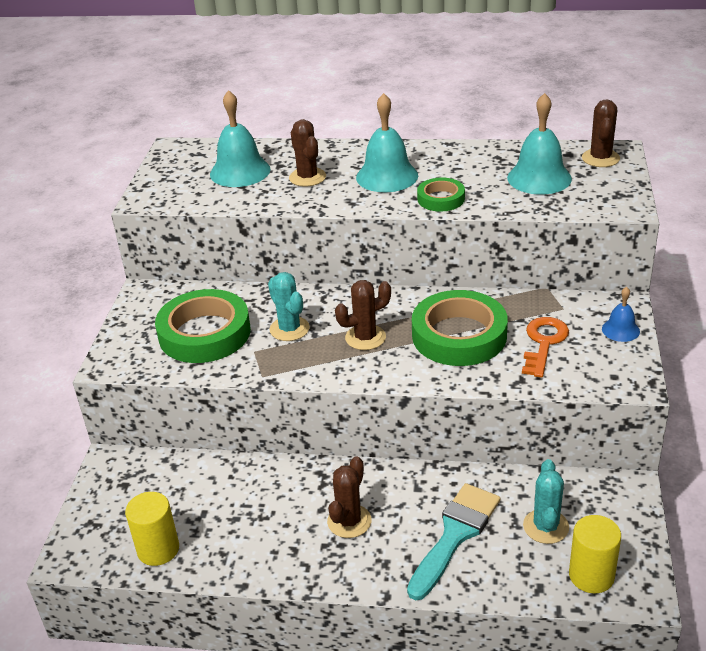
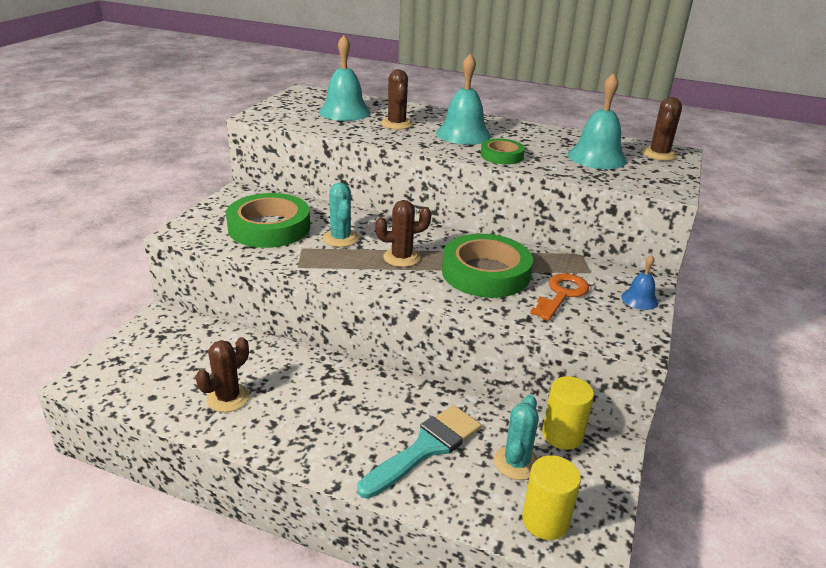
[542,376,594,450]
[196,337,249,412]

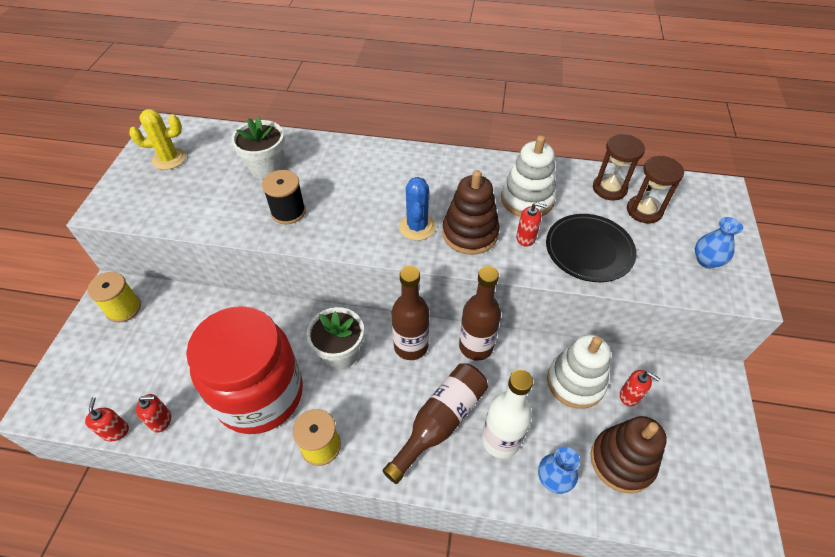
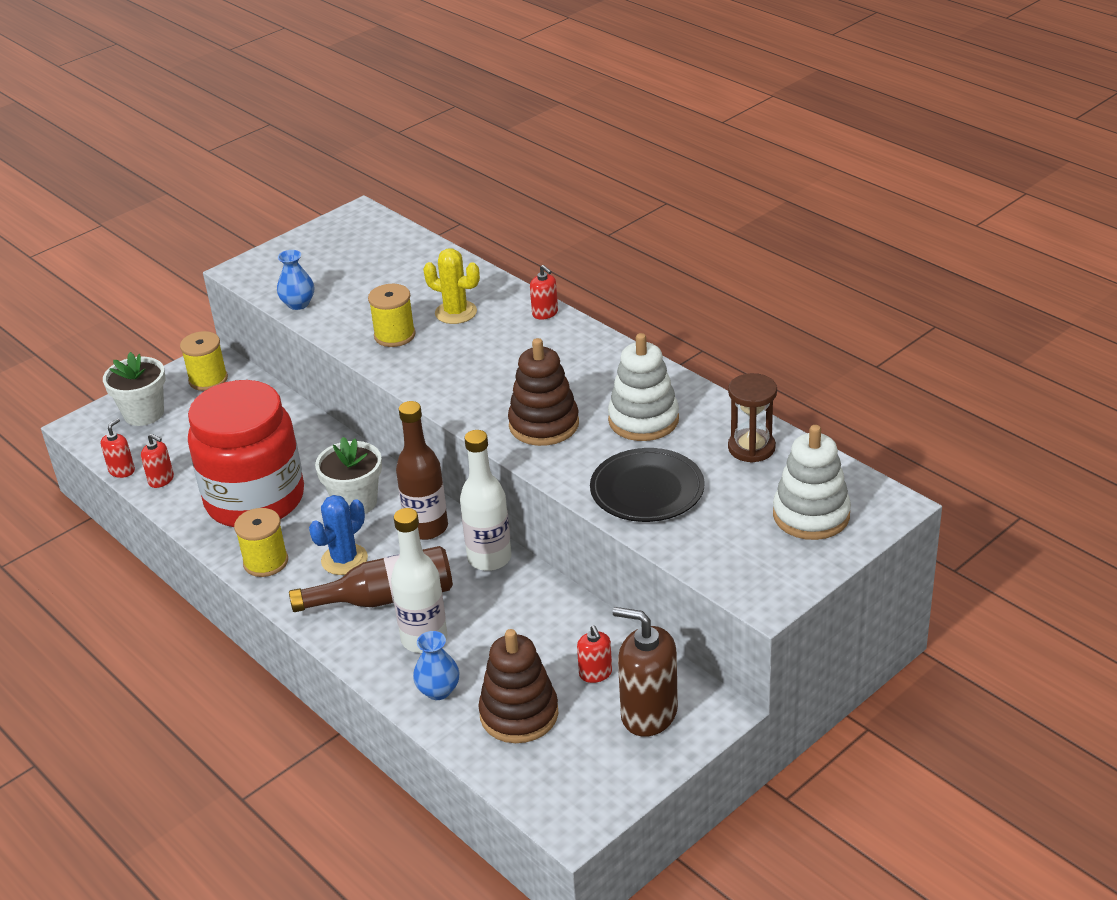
[627,156,684,224] (first image)
[613,607,678,737]
[423,248,480,324]
[103,352,165,426]
[309,495,368,575]
[530,265,558,320]
[773,425,851,540]
[277,250,314,310]
[368,284,416,347]
[460,430,512,571]

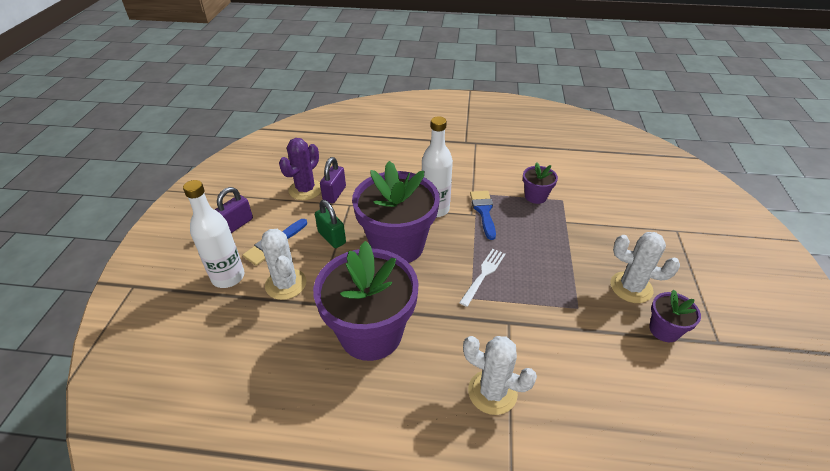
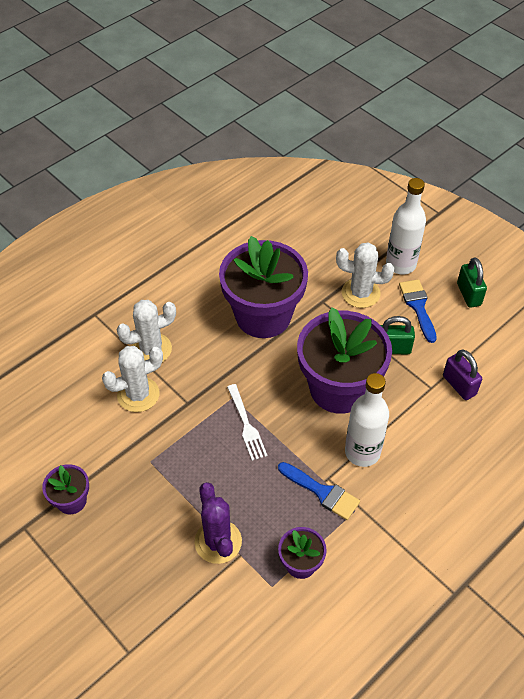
[195,482,242,564]
[102,346,163,412]
[457,257,487,308]

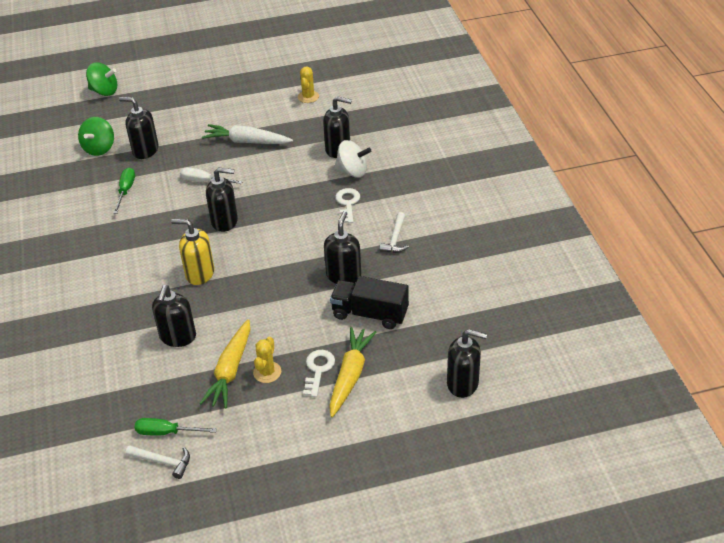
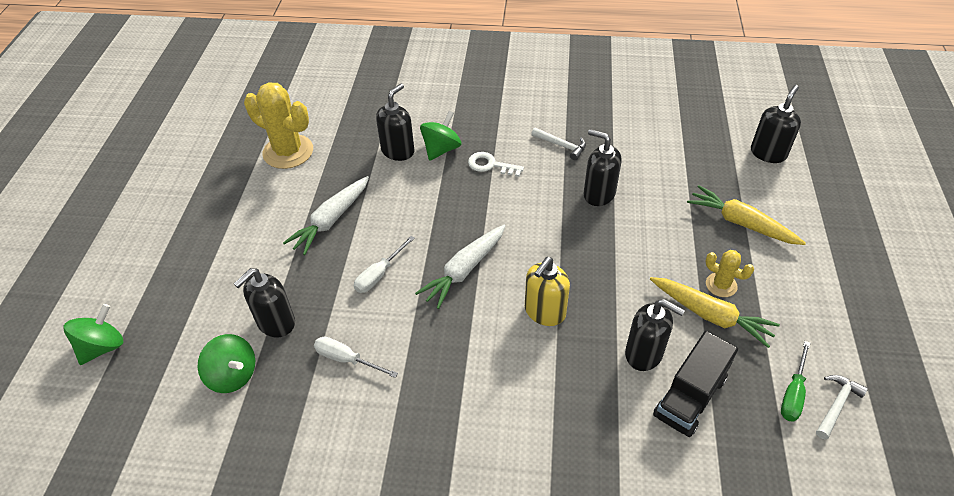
[303,350,335,397] (first image)
[653,331,738,437]
[415,225,505,309]
[314,337,398,378]
[420,111,462,161]
[244,82,313,169]

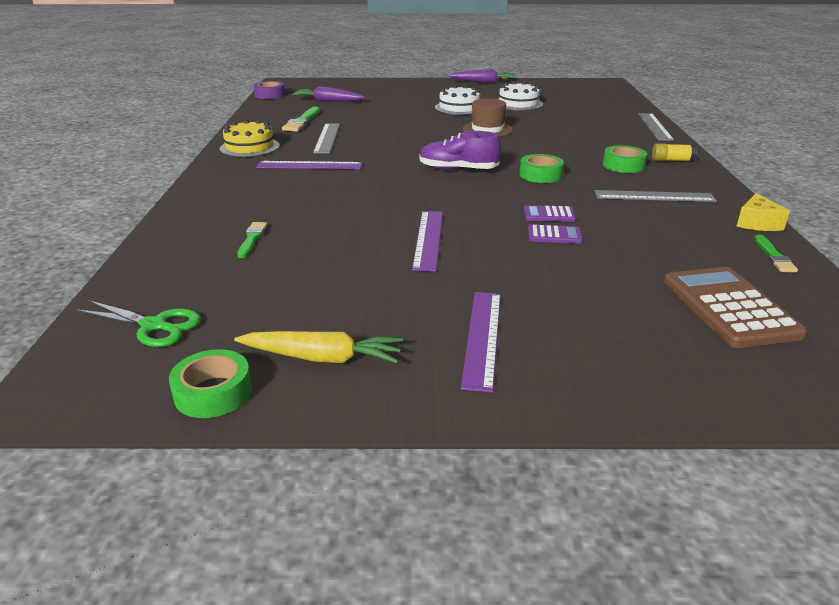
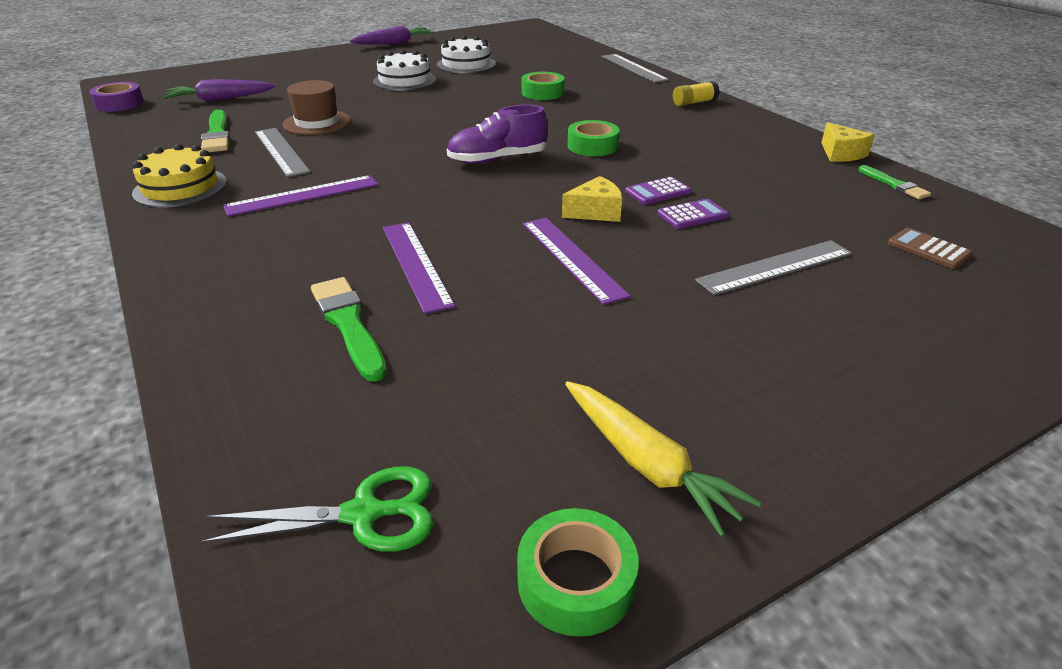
[562,176,622,222]
[383,222,455,314]
[282,80,351,135]
[695,240,852,295]
[522,72,565,100]
[565,381,761,537]
[311,277,387,382]
[888,228,972,269]

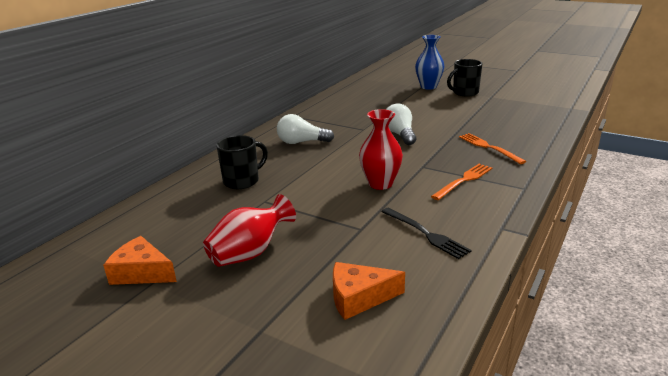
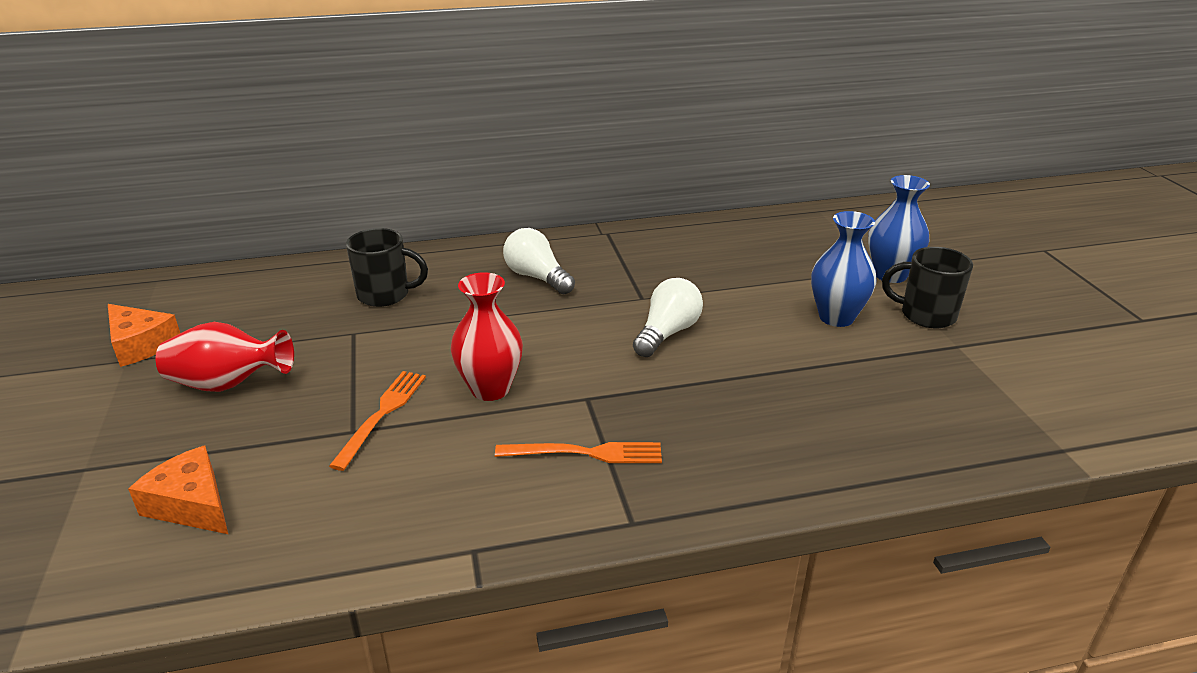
[381,208,471,259] (first image)
[811,211,876,327]
[329,371,426,471]
[108,304,180,367]

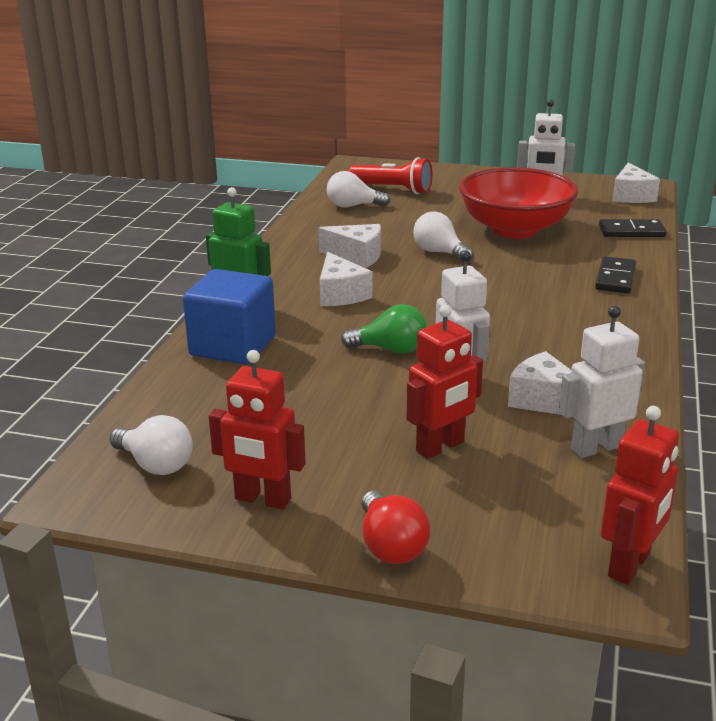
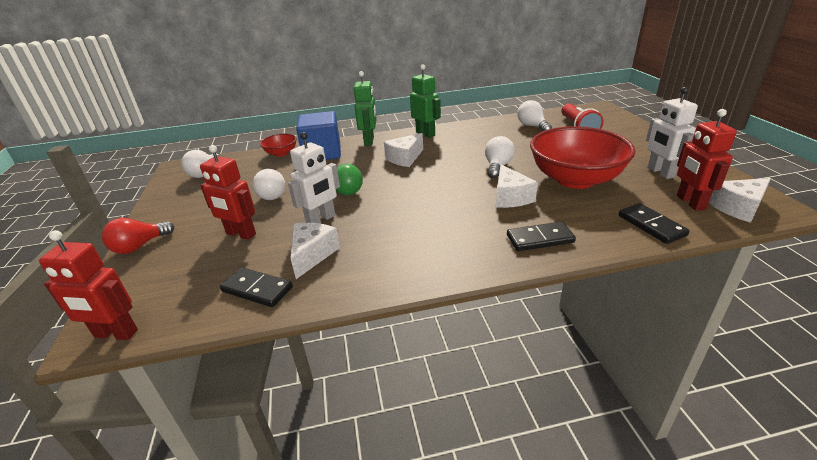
[253,169,285,200]
[260,134,297,157]
[410,64,441,138]
[677,109,737,211]
[496,164,538,208]
[220,267,293,307]

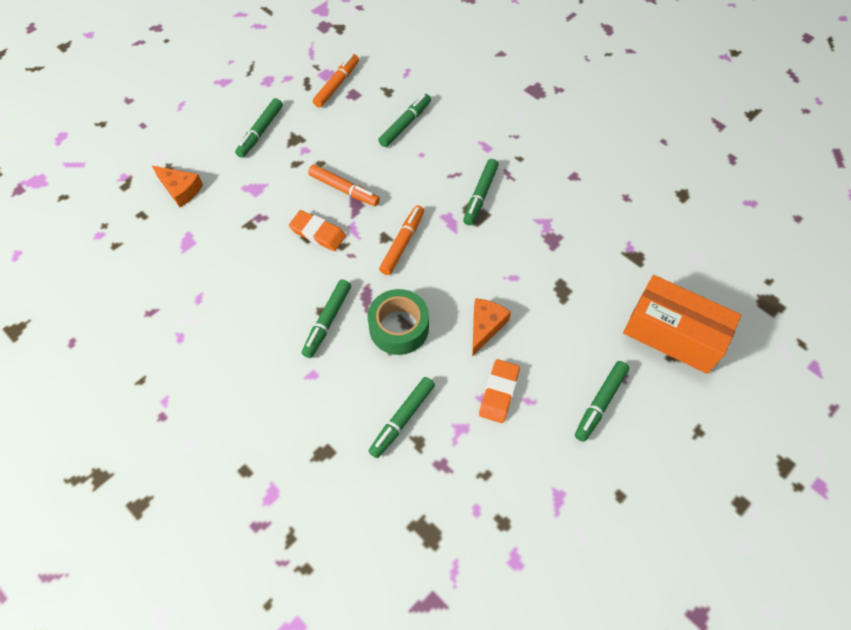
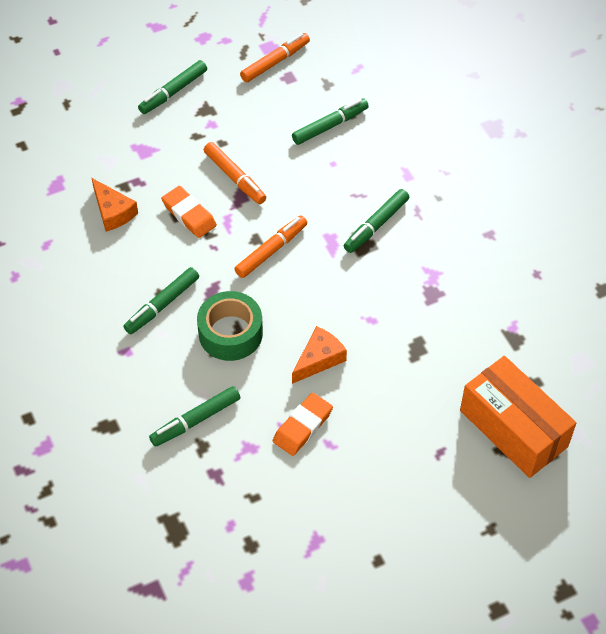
[575,361,629,442] (first image)
[92,178,138,232]

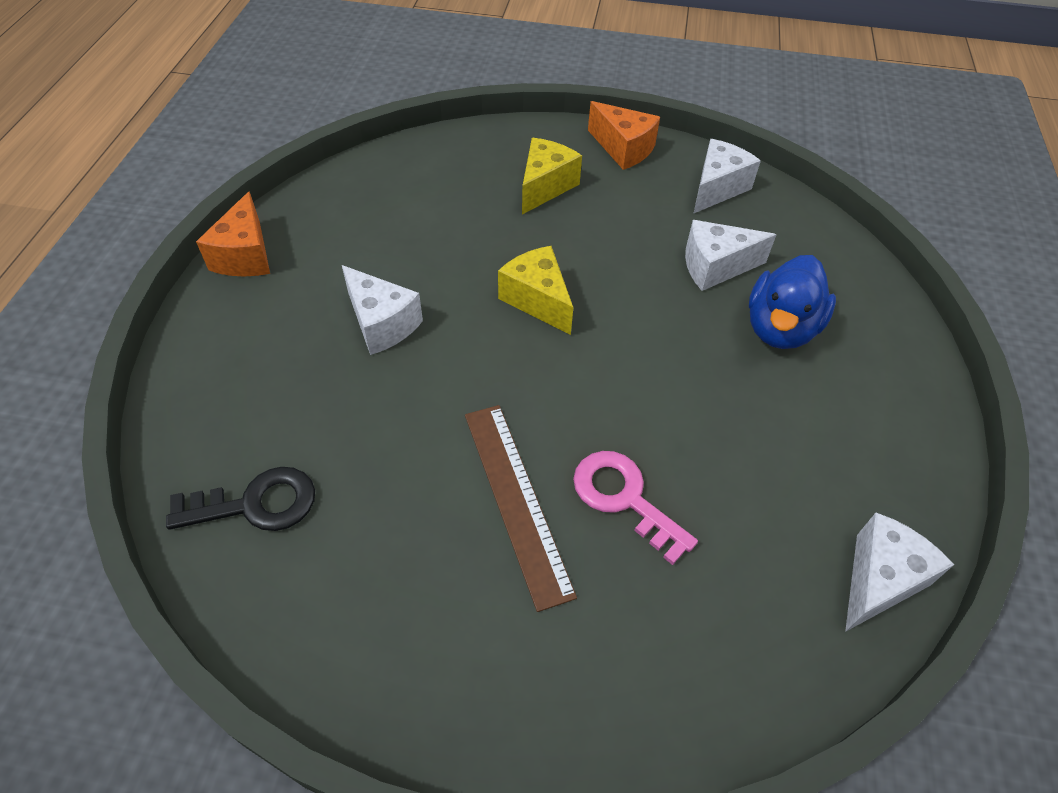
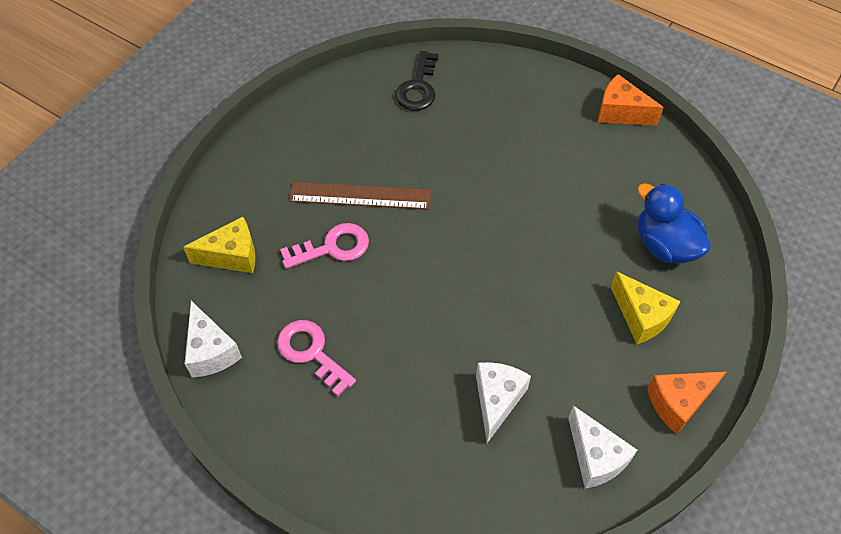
[342,265,423,355] (first image)
[277,320,356,396]
[183,217,255,273]
[637,183,711,263]

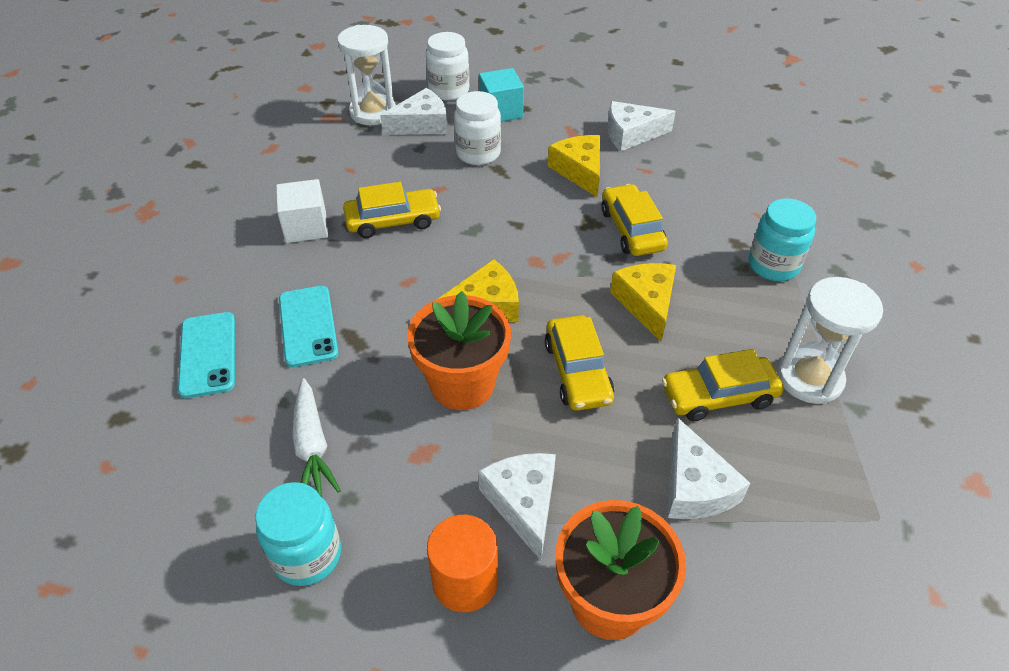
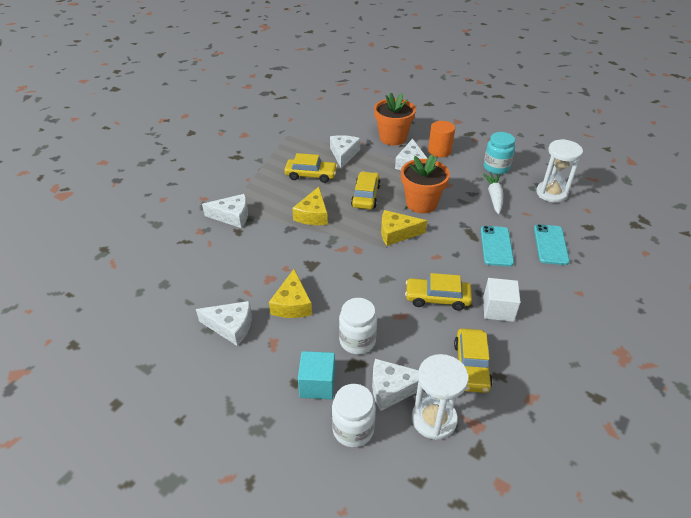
[454,328,493,393]
[536,139,583,203]
[202,194,248,228]

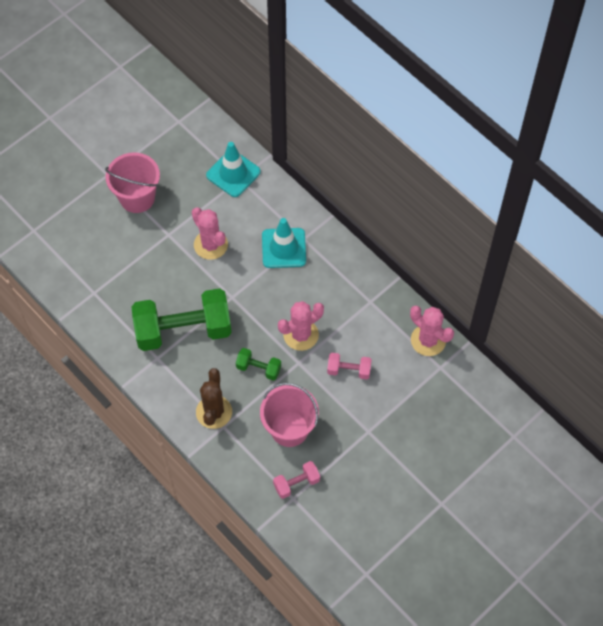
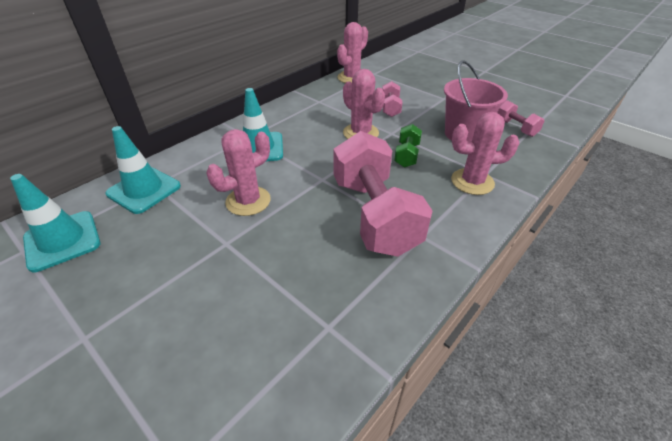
[105,152,160,213] (first image)
[10,174,100,272]
[333,131,433,257]
[451,112,519,195]

